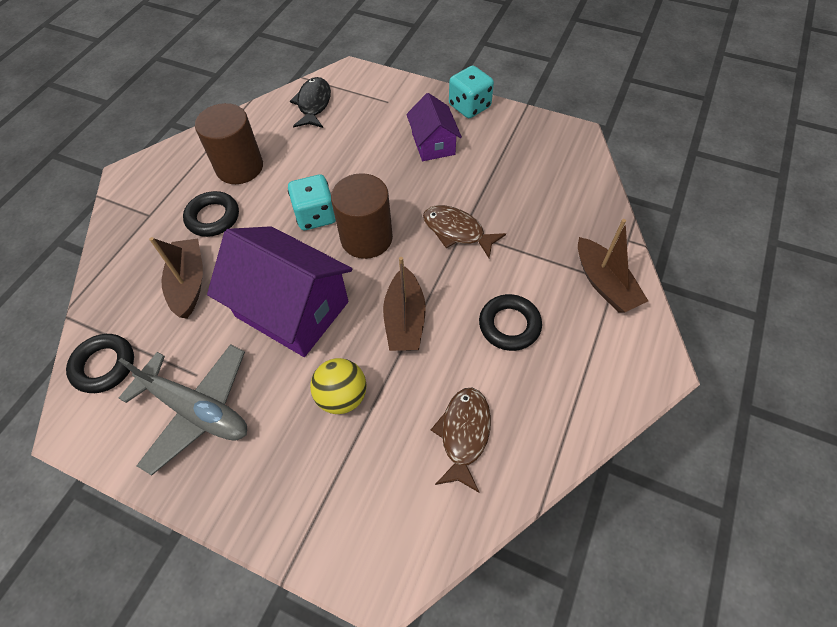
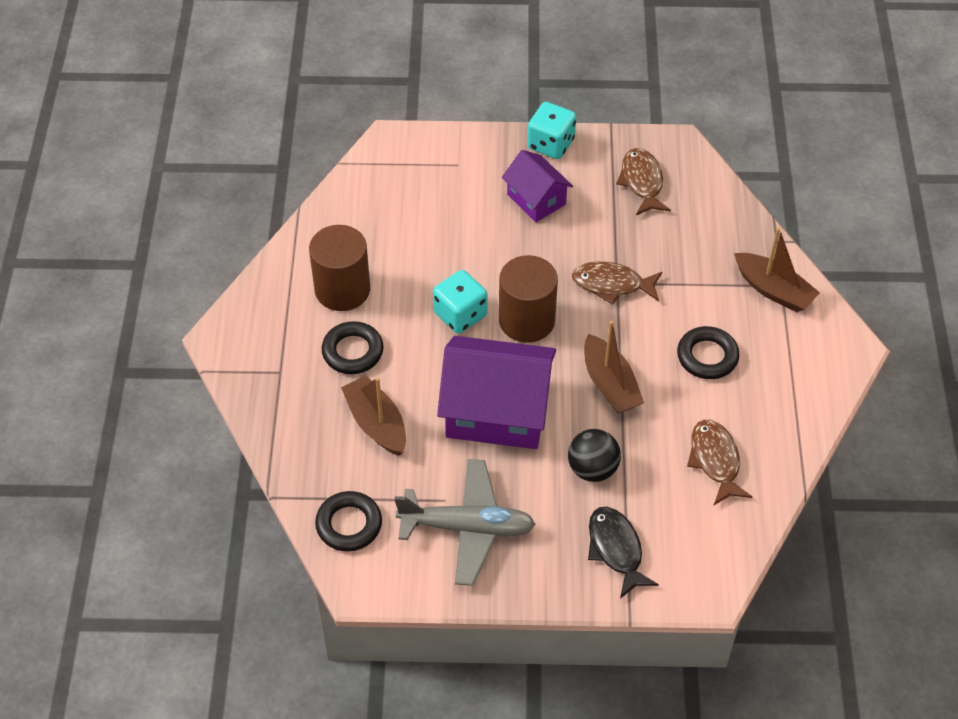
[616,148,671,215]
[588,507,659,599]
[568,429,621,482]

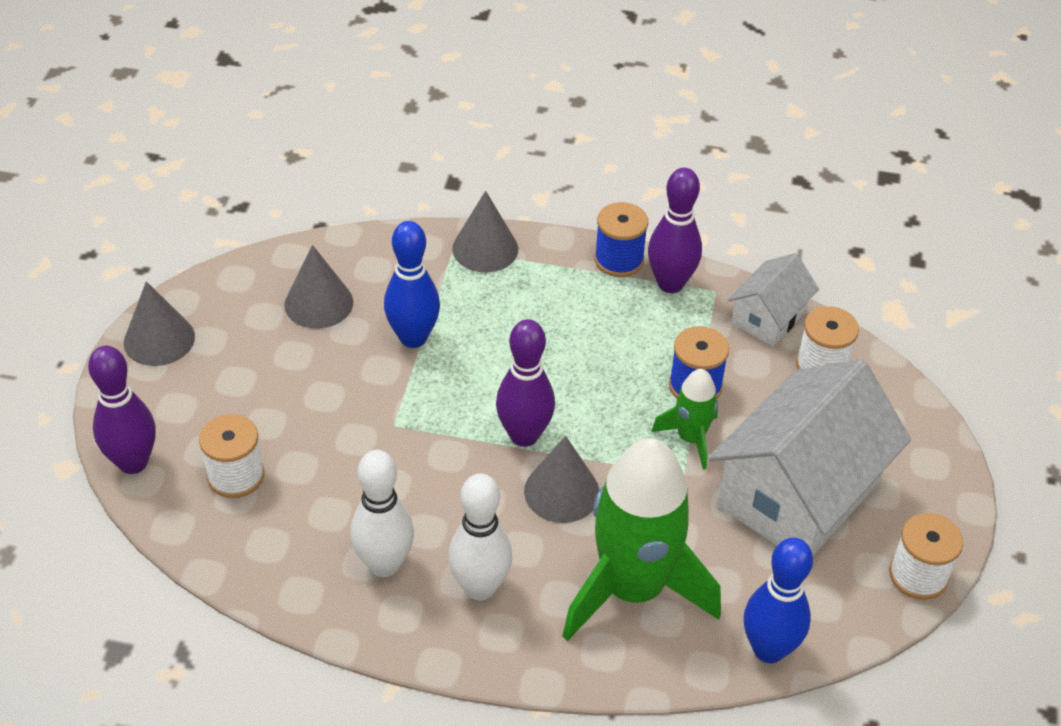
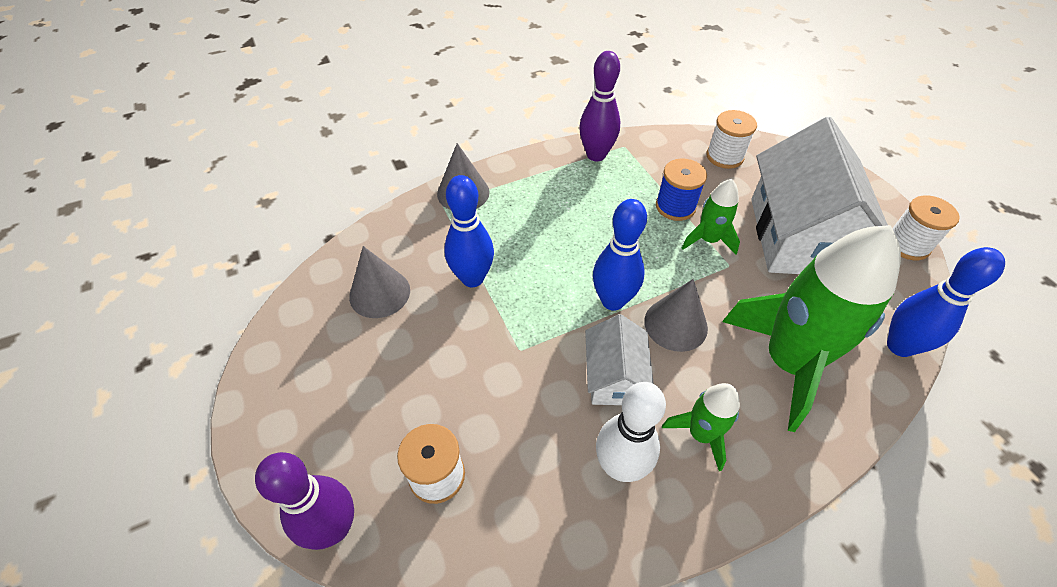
[124,281,195,366] (first image)
[594,202,648,277] (first image)
[585,314,654,405]
[662,383,740,471]
[593,199,647,311]

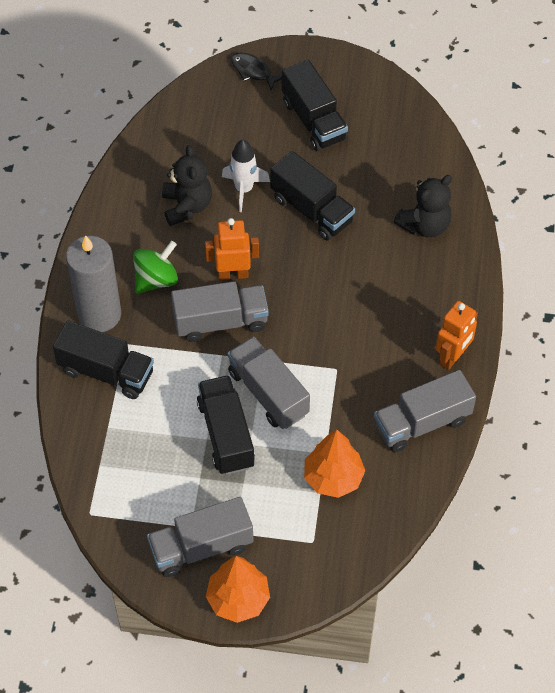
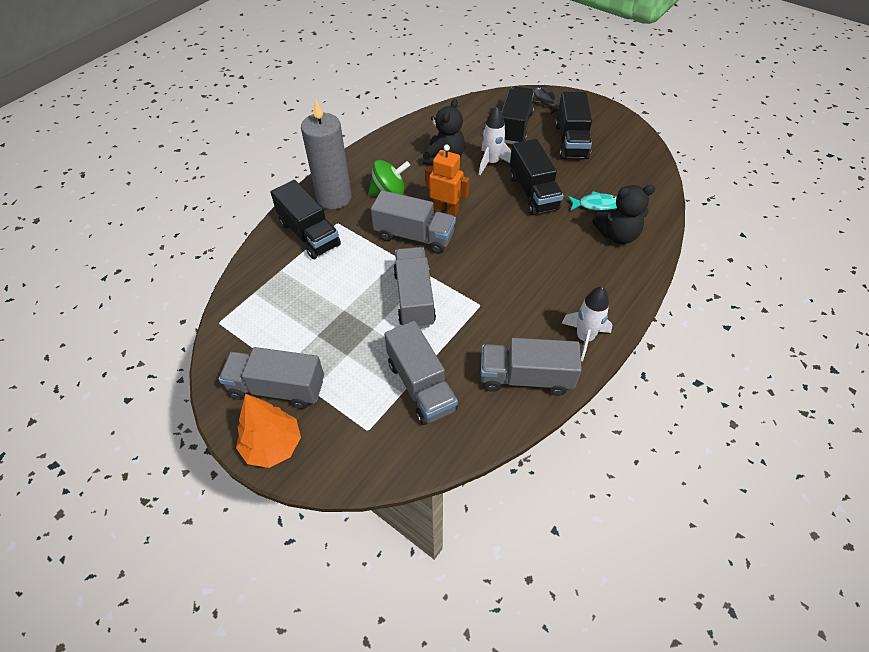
[567,191,617,211]
[501,86,534,144]
[384,321,458,425]
[562,286,612,361]

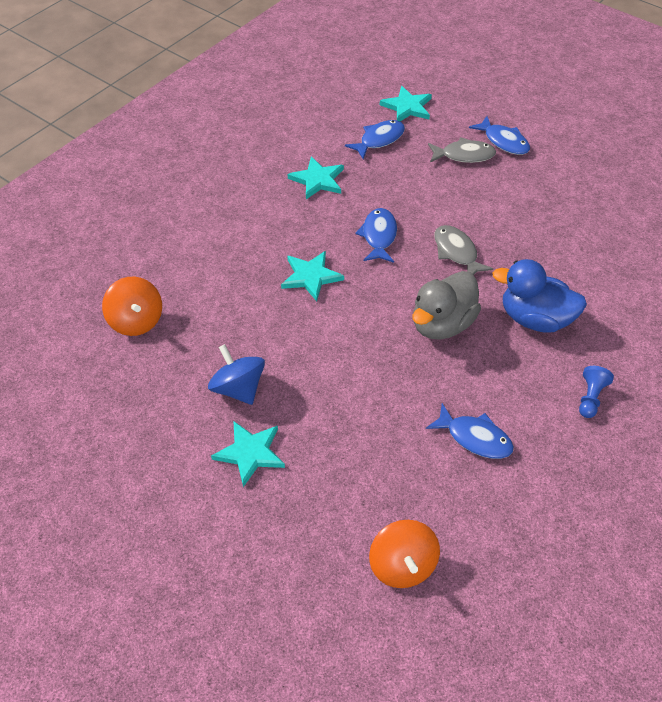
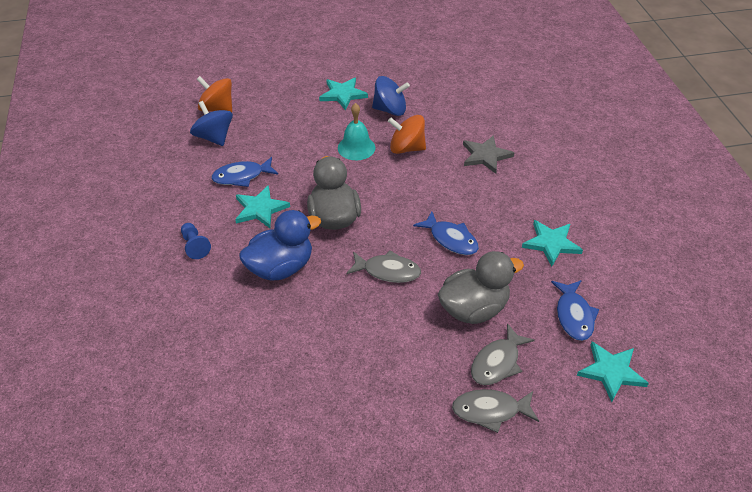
[190,101,233,146]
[338,103,376,160]
[438,251,524,324]
[463,135,514,174]
[388,115,426,154]
[235,185,290,228]
[452,389,539,433]

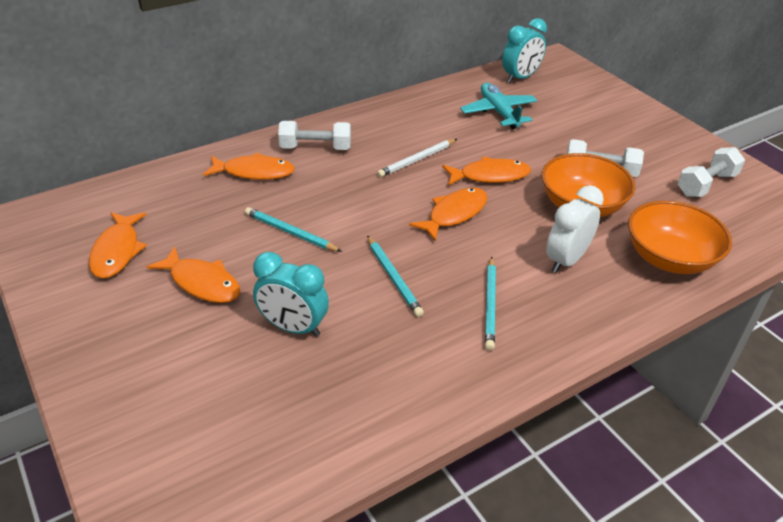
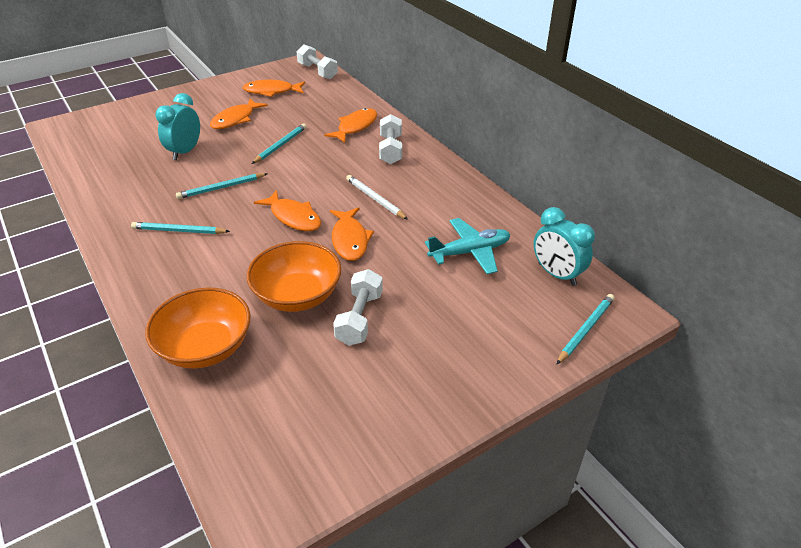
[546,185,604,273] (first image)
[556,294,615,365]
[297,44,338,79]
[324,108,377,143]

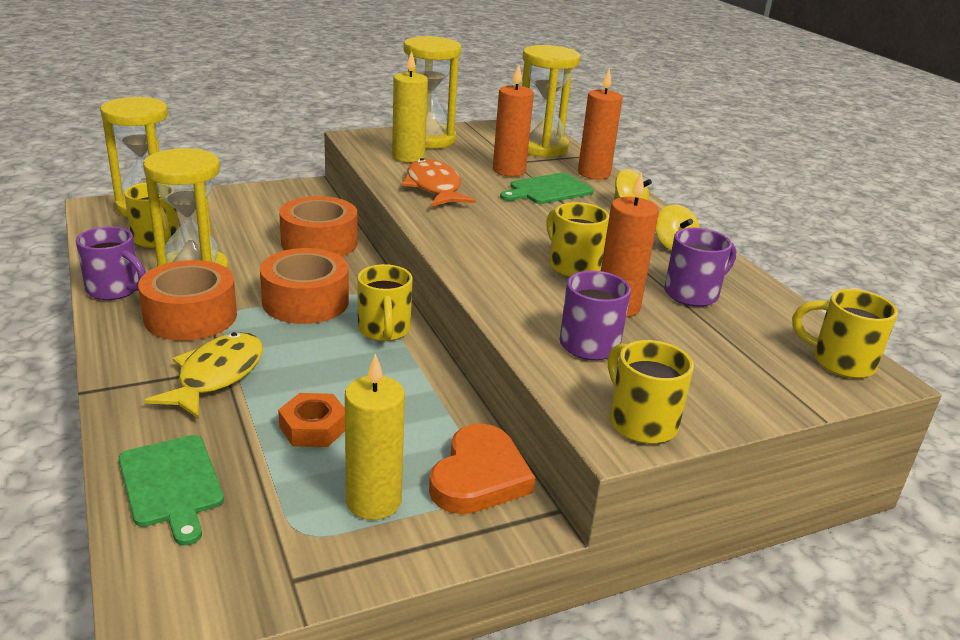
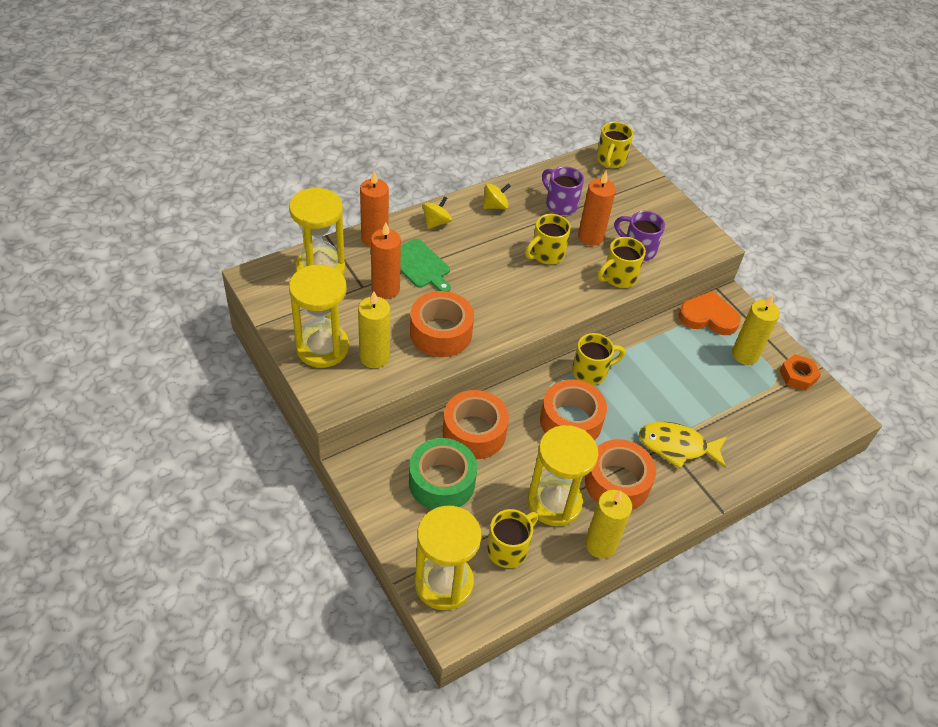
[119,435,224,545] (first image)
[409,438,477,510]
[779,354,821,391]
[597,237,646,288]
[585,490,632,559]
[410,291,474,357]

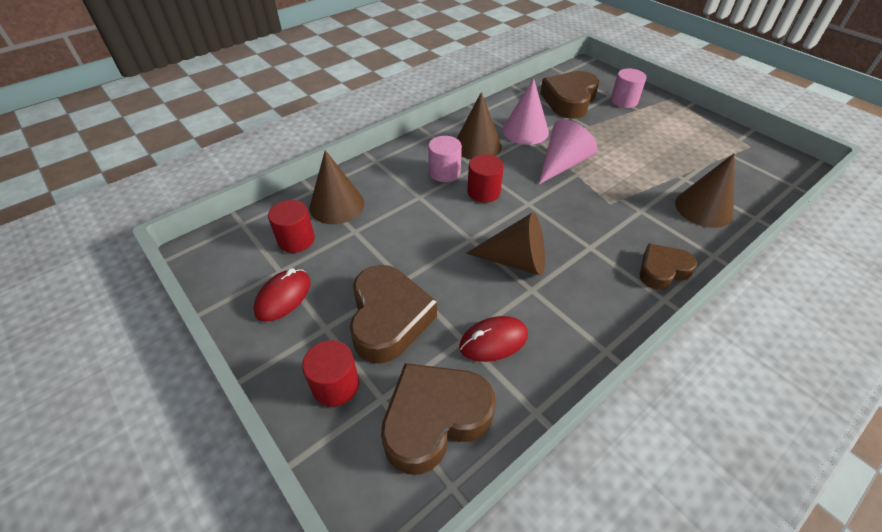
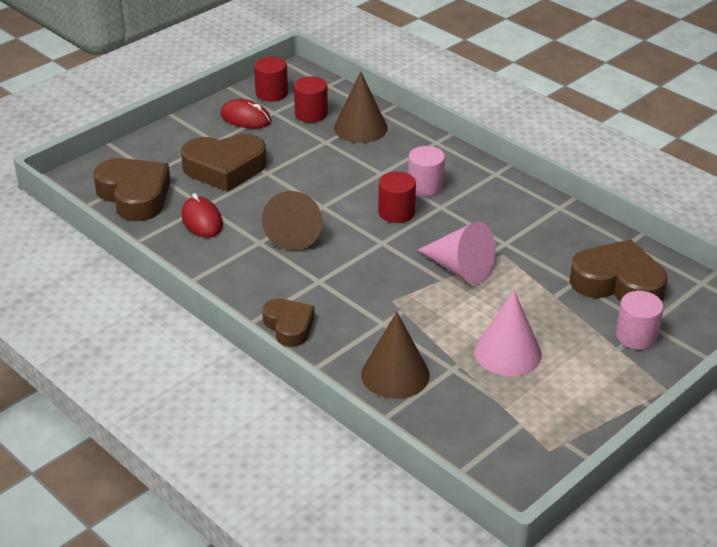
[457,92,502,159] (first image)
[254,57,288,101]
[474,290,542,376]

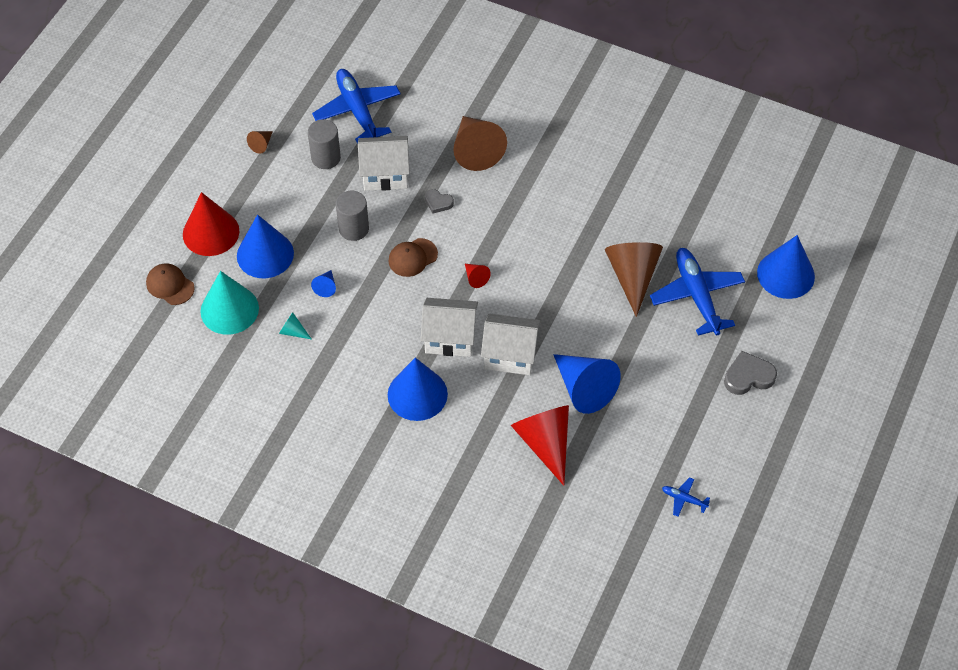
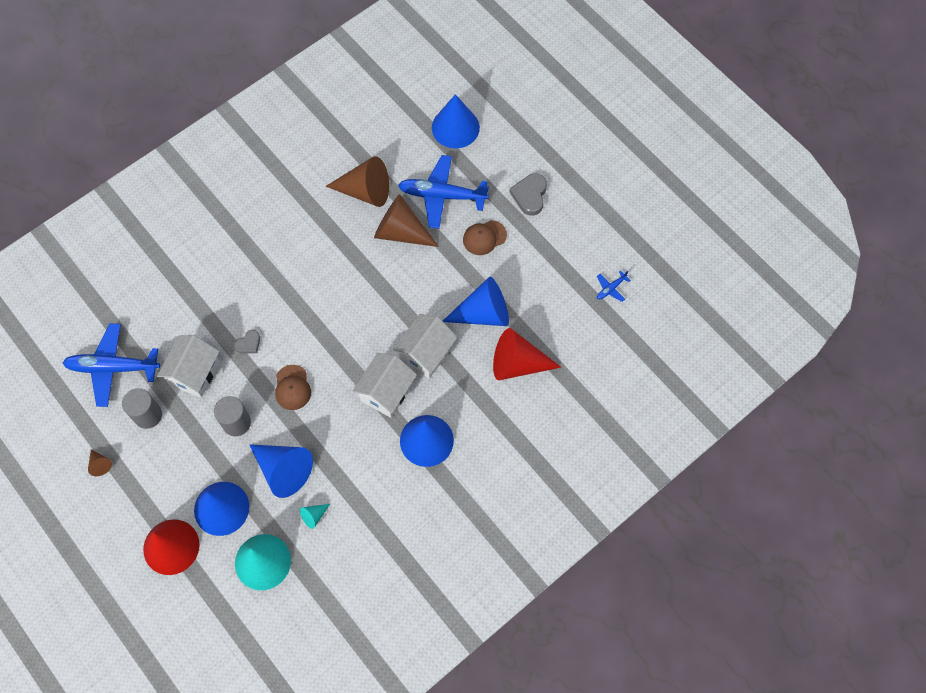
[465,264,491,288] (first image)
[463,220,507,255]
[326,156,389,207]
[249,444,313,498]

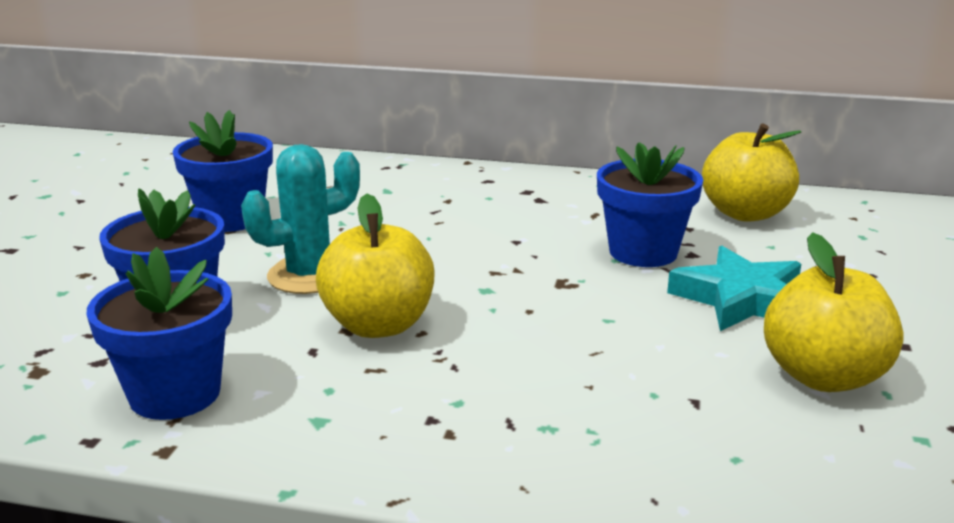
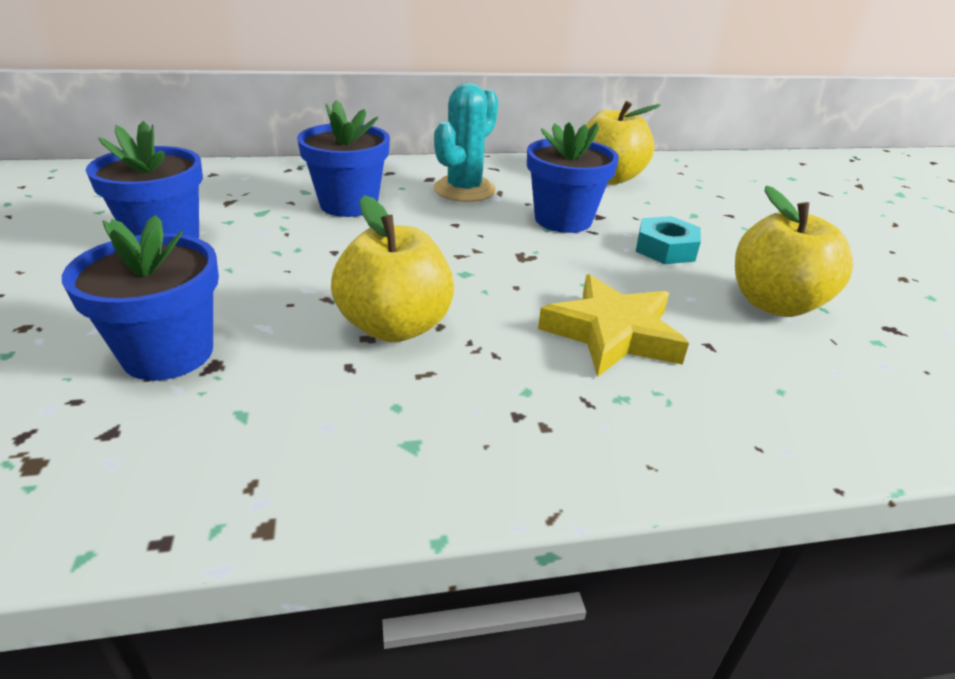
[538,274,689,377]
[297,100,390,217]
[434,83,498,202]
[636,216,701,264]

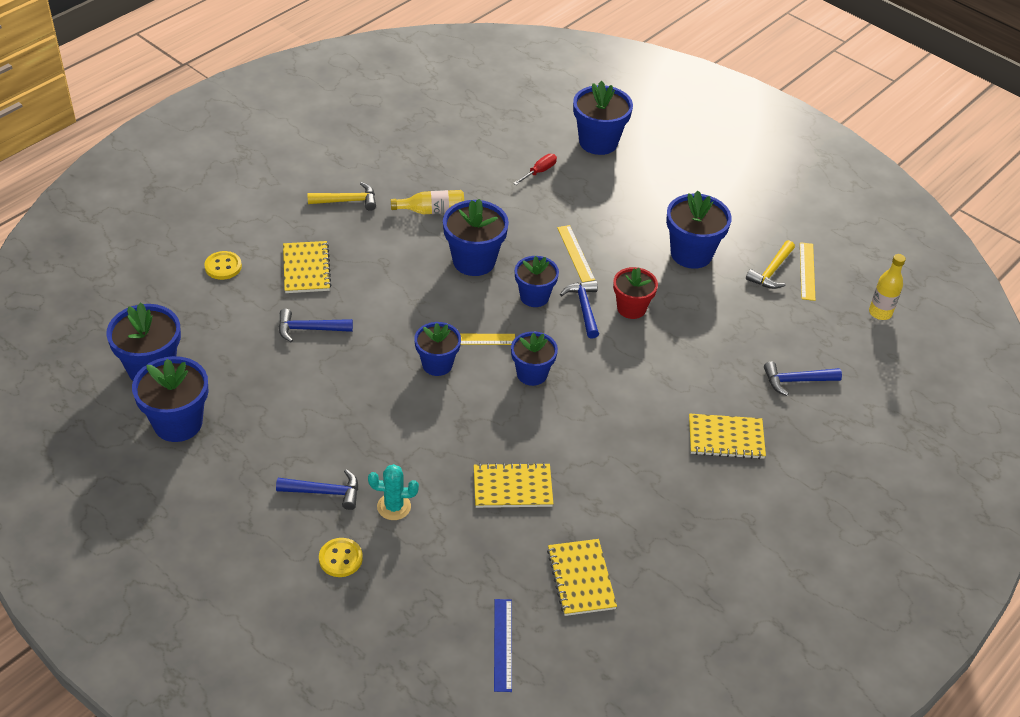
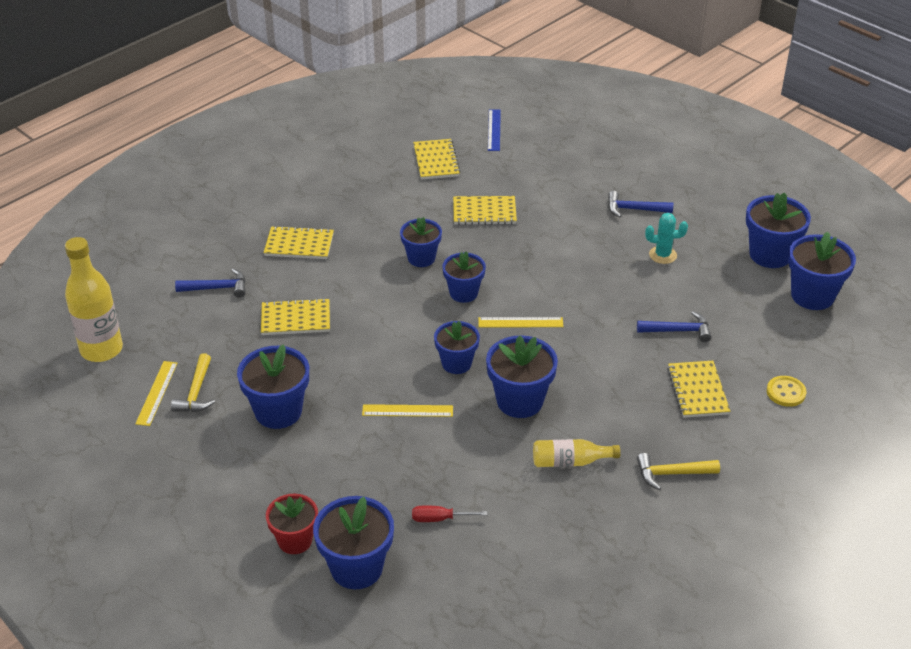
[319,538,363,577] (first image)
[560,280,599,339] (first image)
[261,298,330,335]
[645,213,688,264]
[400,217,442,267]
[266,494,318,554]
[412,506,487,522]
[362,404,453,417]
[171,353,215,412]
[65,237,123,362]

